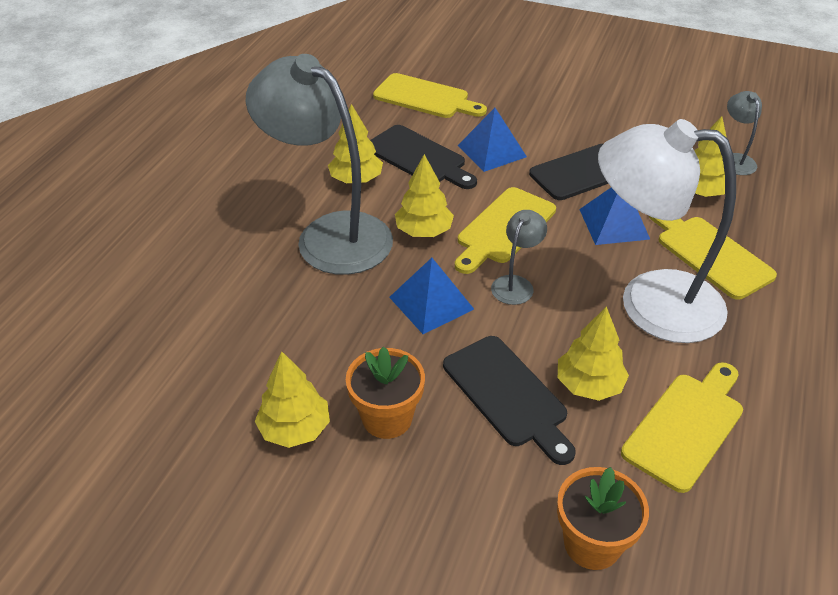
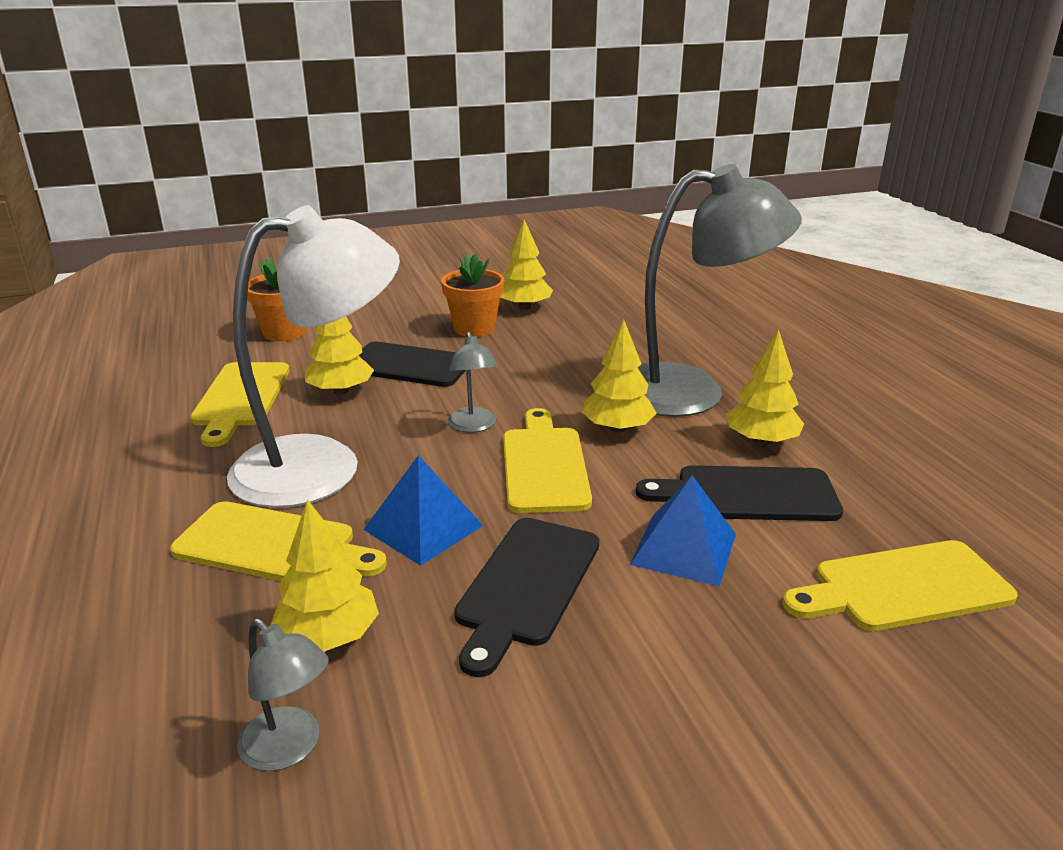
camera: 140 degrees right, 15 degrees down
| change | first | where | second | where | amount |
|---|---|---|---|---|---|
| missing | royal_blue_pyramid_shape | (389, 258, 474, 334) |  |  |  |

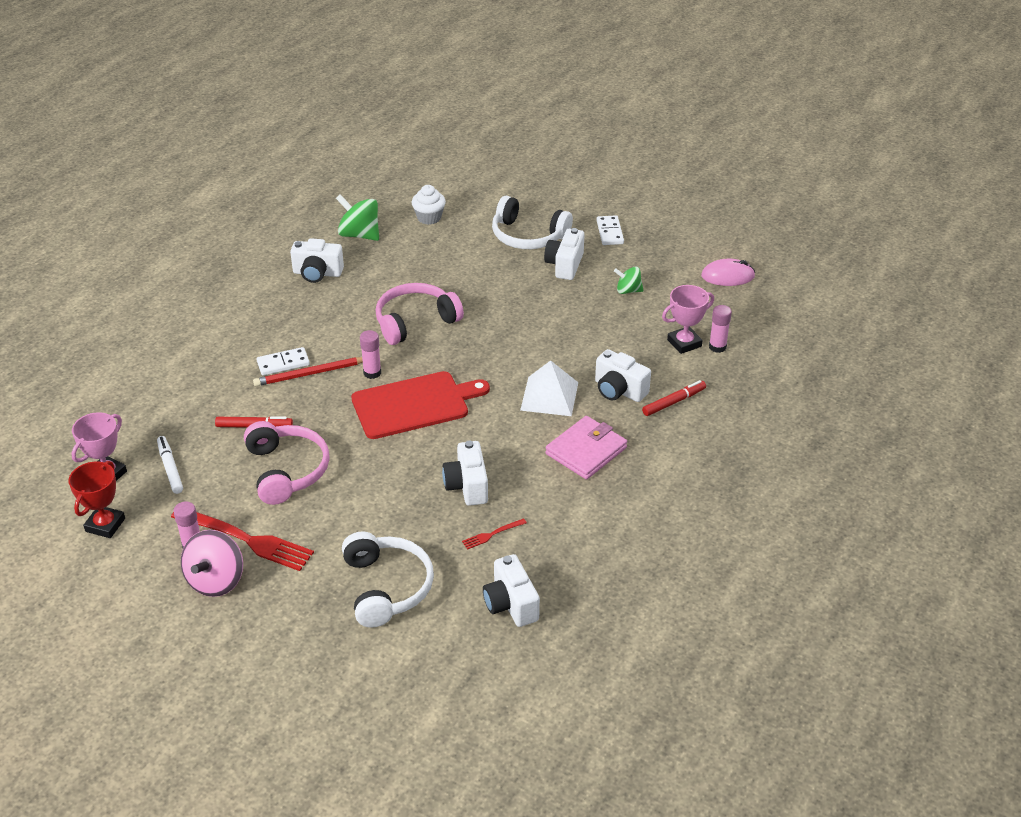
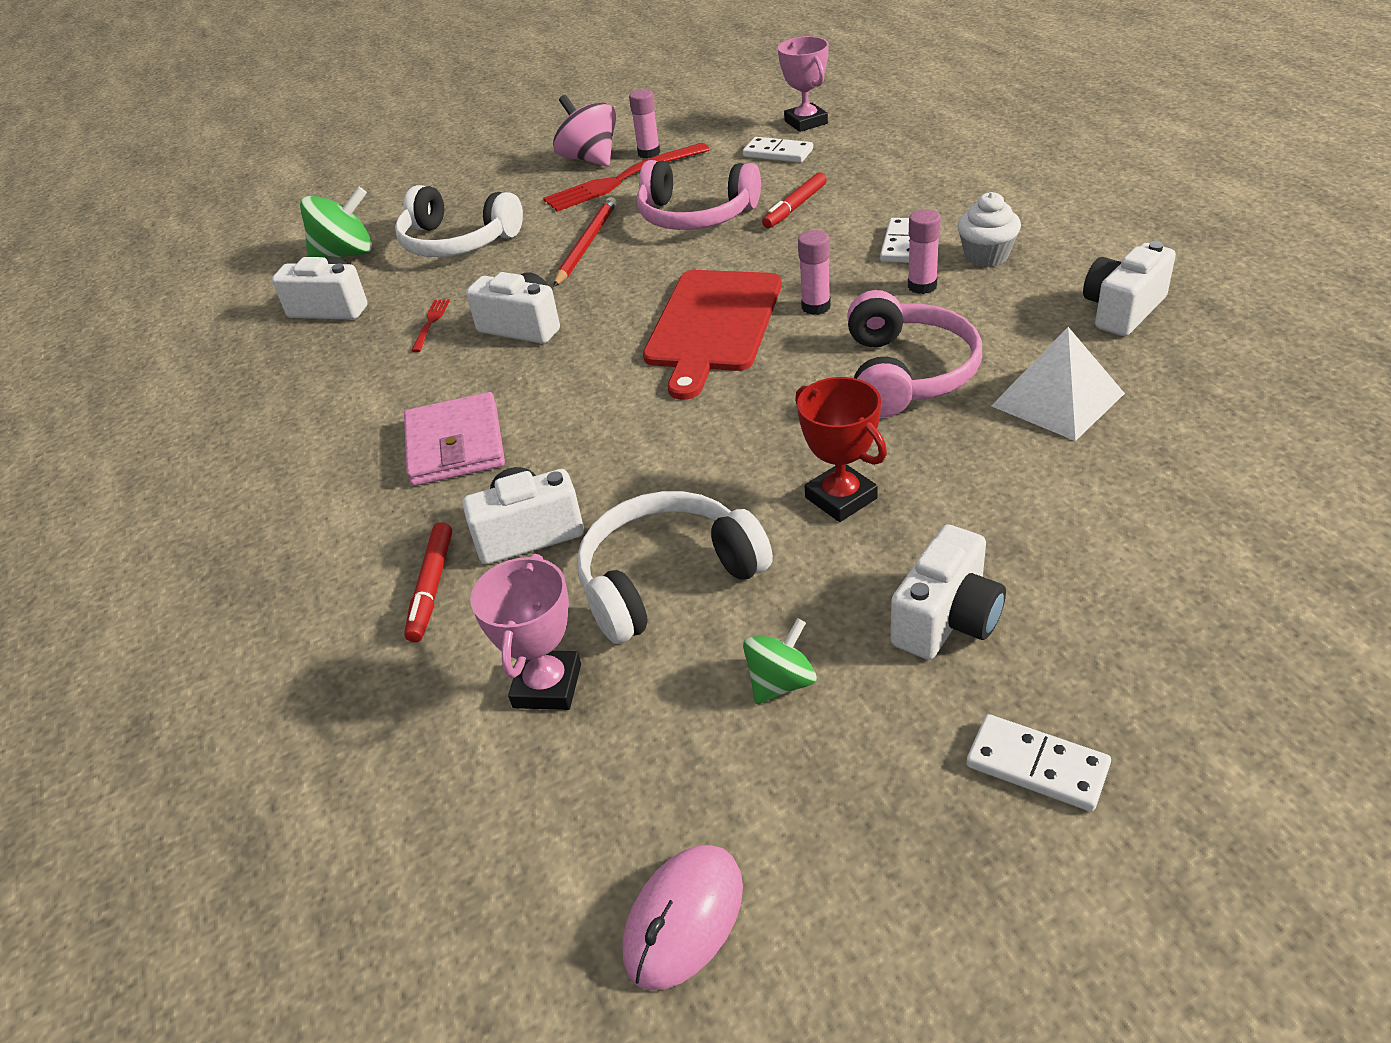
camera: 130 degrees right, 0 degrees up
| change | first | where | second | where | amount |
|---|---|---|---|---|---|
| relocated | crimson_trophy | (69, 461, 125, 538) |  | (795, 377, 887, 522) |  |
| relocated | crimson_lead_pencil | (253, 357, 363, 386) |  | (554, 197, 616, 287) |  |
| relocated | emerald_spinning_top | (336, 194, 379, 241) |  | (300, 187, 372, 258) |  |
| relocated | pure_white_muffin | (412, 185, 446, 225) |  | (957, 192, 1021, 267) |  |
| relocated | pure_white_over-ear_headphones | (492, 196, 573, 249) |  | (577, 491, 773, 644) |  |
| relocated | pure_white_pyramid_shape | (520, 360, 578, 416) |  | (991, 327, 1125, 441) |  |
| relocated | pink_glue_stick | (709, 305, 732, 353) |  | (908, 209, 941, 294) |  |
| exchanged | pure_white_marker_pen | (157, 436, 183, 494) | pure_white_domino_piece | (743, 137, 813, 163) |  |
| spun | pure_white_camera | (544, 228, 585, 280) |  | (891, 524, 1006, 660) | 75 degrees clockwise |

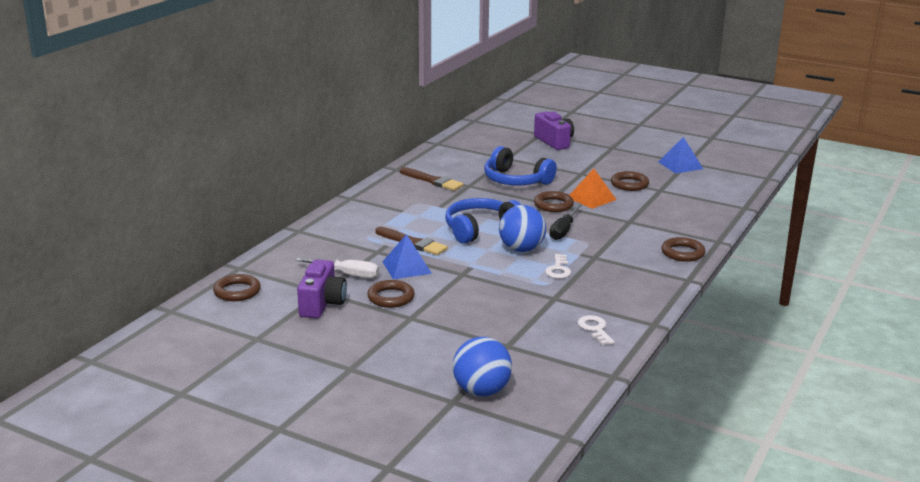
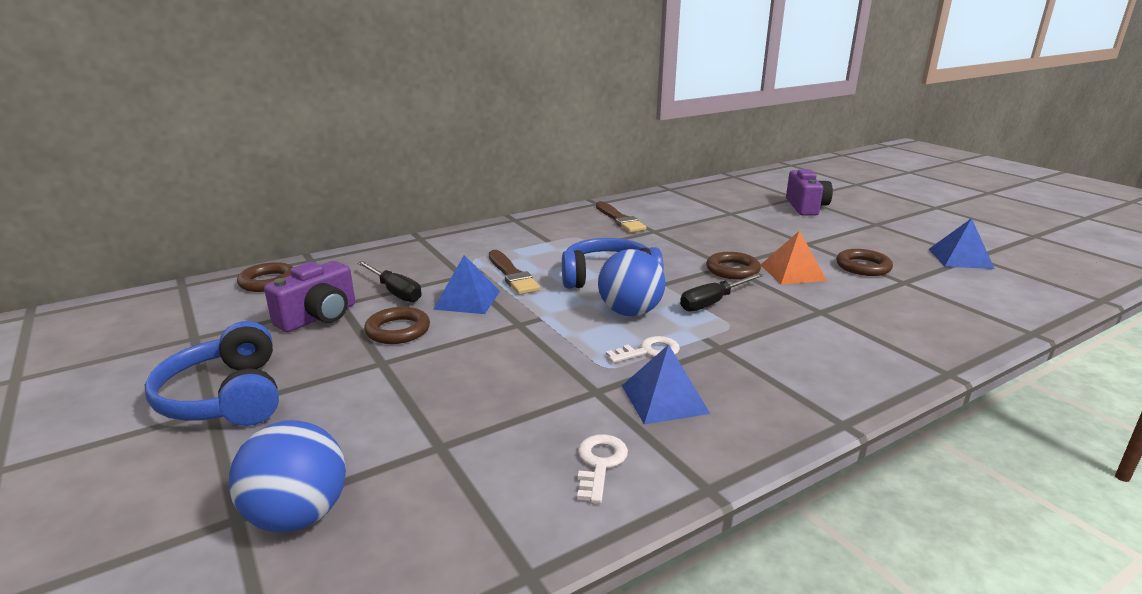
camera: 30 degrees right, 0 degrees up
| change | first | where | second | where | amount |
|---|---|---|---|---|---|
| missing | russet_hoop | (661, 237, 705, 262) |  |  |  |
| appeared |  |  | royal_blue_pyramid_shape | (622, 344, 710, 424) |  |
| relocated | royal_blue_over-ear_headphones | (484, 146, 557, 185) |  | (145, 321, 279, 426) |  |
| colour | pure_white_hand_screwdriver | (296, 258, 379, 279) | black_hand_screwdriver | (357, 261, 422, 303) |  |
| spun | pure_white_latchkey | (545, 254, 571, 279) |  | (606, 336, 680, 363) | 150 degrees counterclockwise |

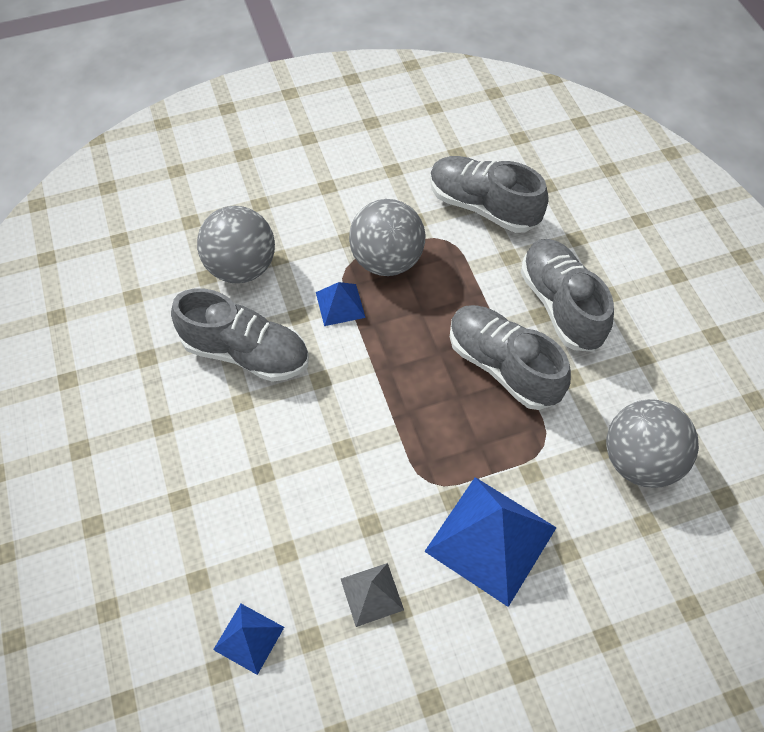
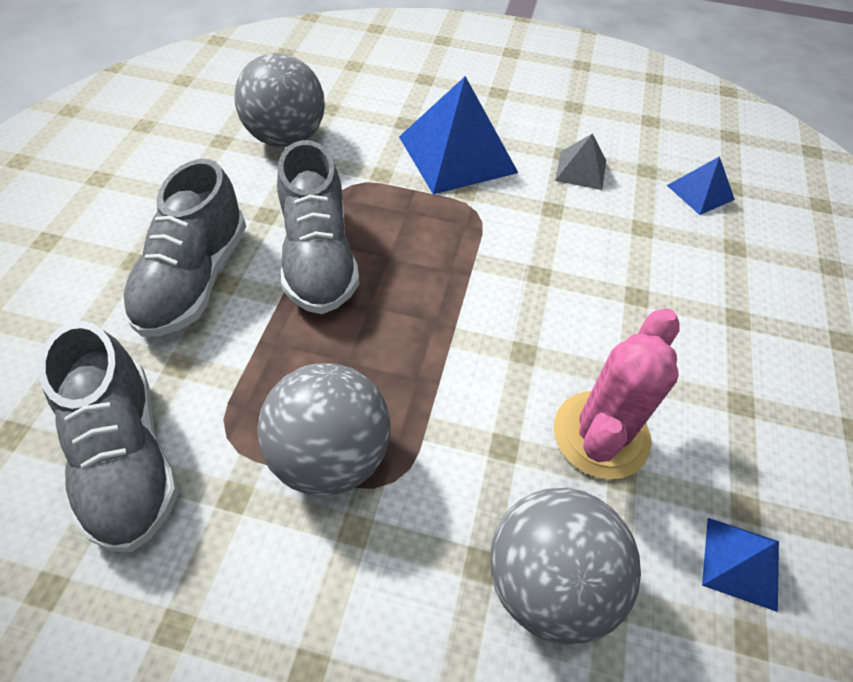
camera: 150 degrees left, 5 degrees down
| change | first | where | second | where | amount |
|---|---|---|---|---|---|
| relocated | royal_blue_pyramid_shape | (316, 282, 366, 326) |  | (702, 518, 779, 612) |  |
| exchanged | gray_sneaker | (171, 288, 309, 382) | pink_prickly_plant | (554, 309, 680, 479) |  |

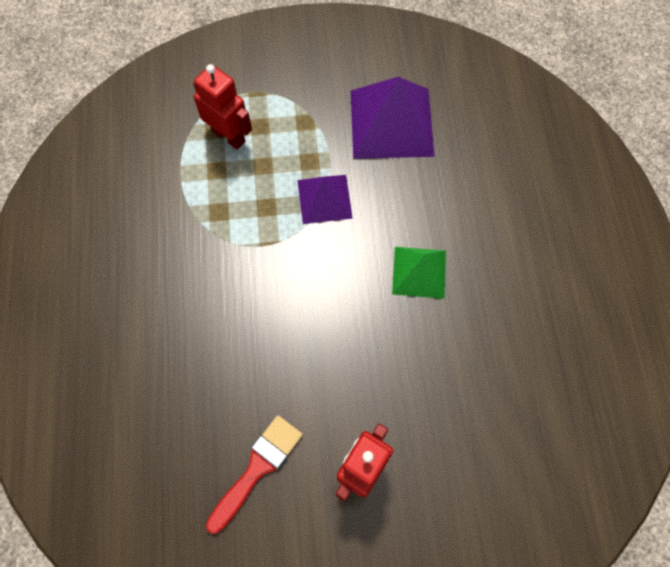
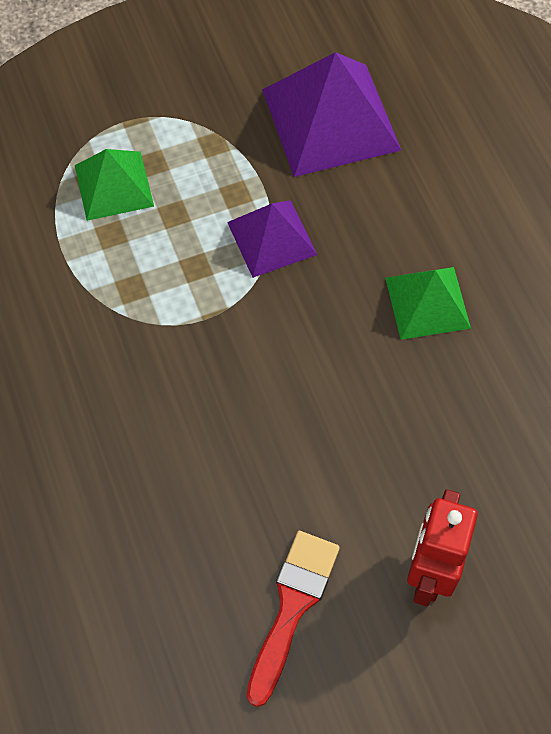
camera: 15 degrees left, 5 degrees down
| change | first | where | second | where | amount |
|---|---|---|---|---|---|
| exchanged | crimson_robot_figure | (193, 64, 252, 150) | emerald_pyramid_shape | (75, 149, 154, 221) |  |

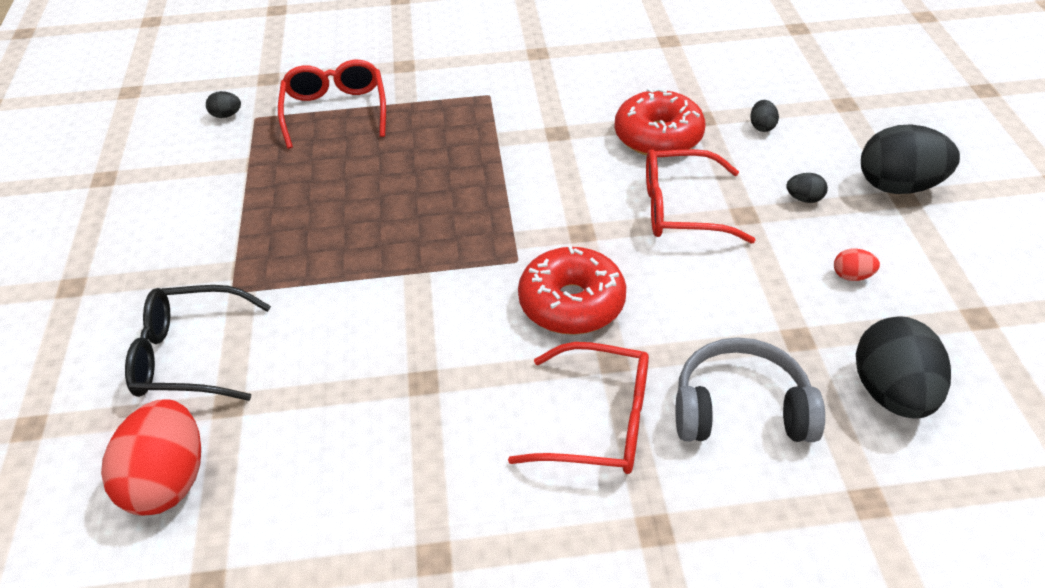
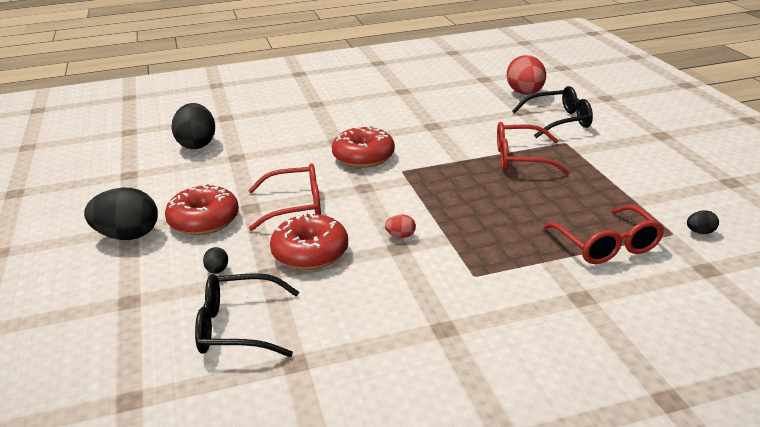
camera: 170 degrees right, 15 degrees down
| change | first | where | second | where | amount |
|---|---|---|---|---|---|
| missing | gray_over-ear_headphones | (676, 337, 825, 442) |  |  |  |
| appeared |  |  | black_glasses | (195, 273, 299, 357) |  |
| relocated | crimson_glasses | (508, 342, 649, 474) |  | (497, 122, 570, 174) |  |
| relocated | crimson_toy_egg | (834, 249, 880, 281) |  | (385, 215, 416, 238) |  |
| exchanged | black_toy_egg | (786, 173, 828, 203) | crimson_doughnut | (165, 183, 239, 235) |  |

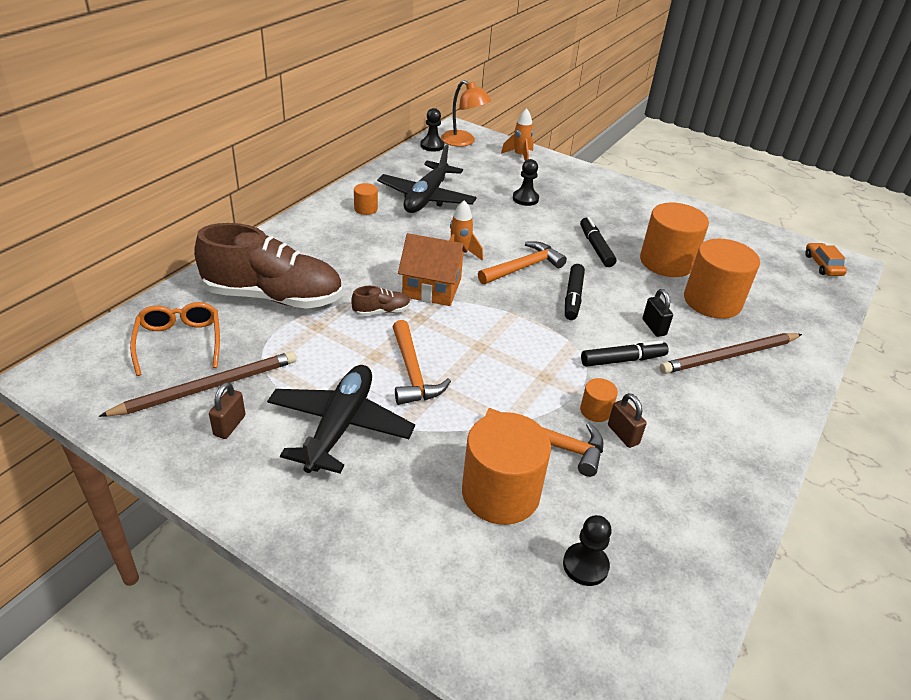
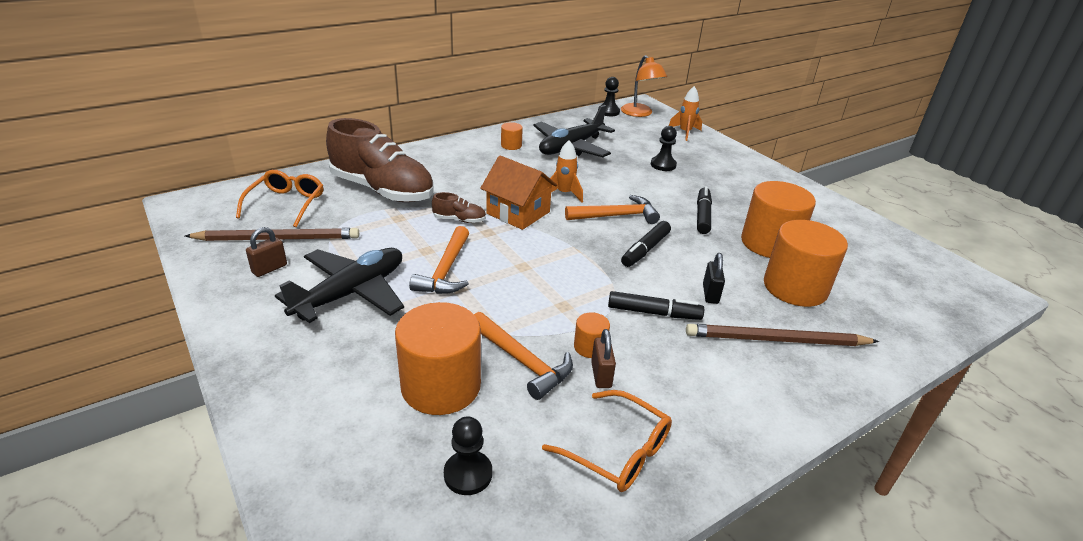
camera: 25 degrees right, 5 degrees down
| change | first | where | second | where | amount |
|---|---|---|---|---|---|
| missing | orange_car | (805, 243, 847, 276) |  |  |  |
| appeared |  |  | orange_glasses | (542, 390, 672, 492) |  |

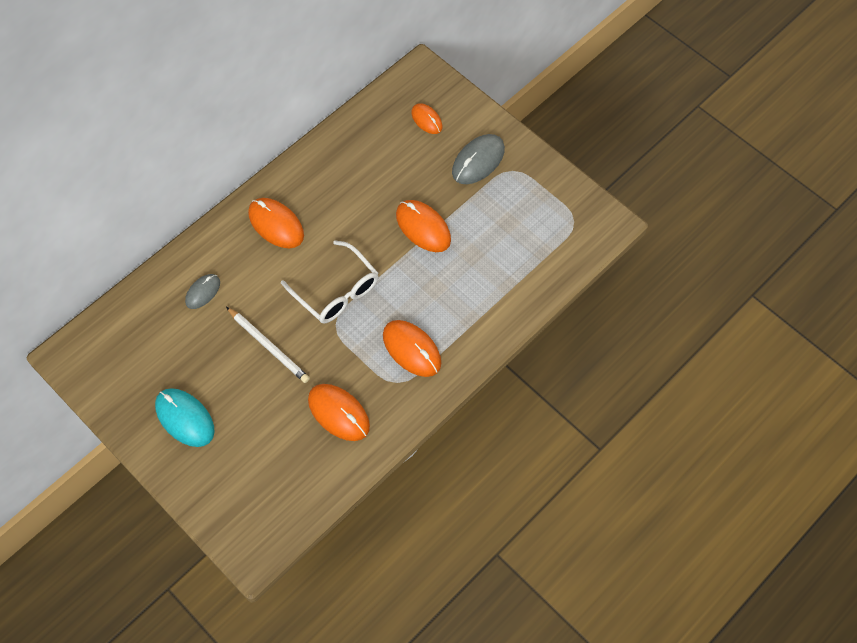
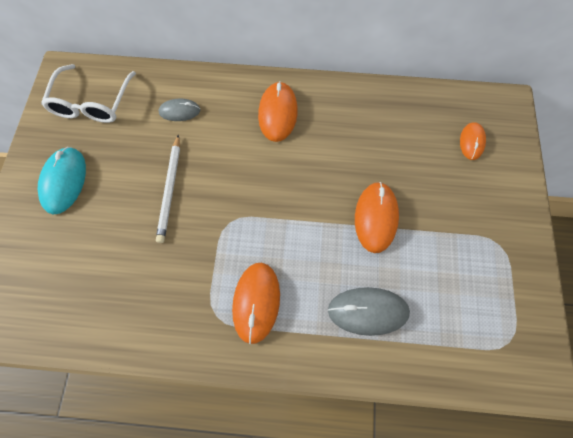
camera: 50 degrees right, 5 degrees up
| change | first | where | second | where | amount |
|---|---|---|---|---|---|
| missing | orange_mouse | (308, 384, 370, 441) |  |  |  |
| relocated | pure_white_glasses | (281, 240, 379, 323) |  | (41, 64, 136, 123) |  |
| relocated | gray_mouse | (452, 134, 505, 184) |  | (328, 287, 410, 336) |  |

